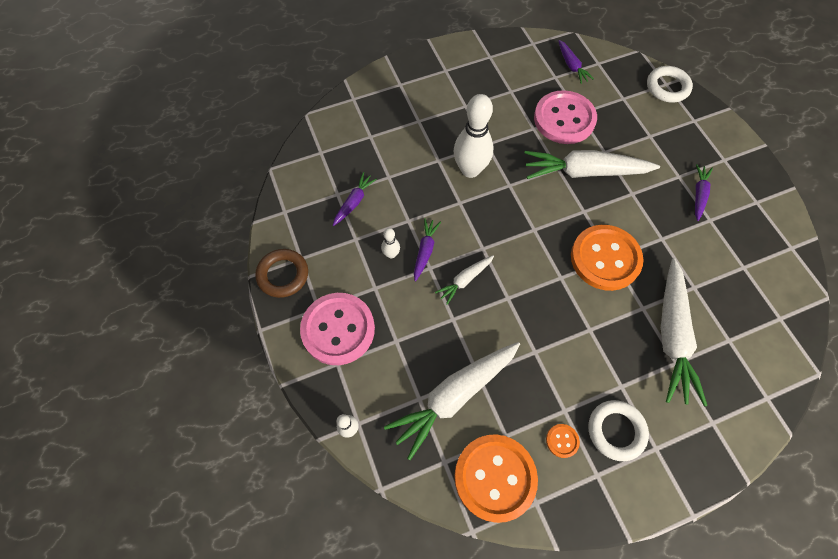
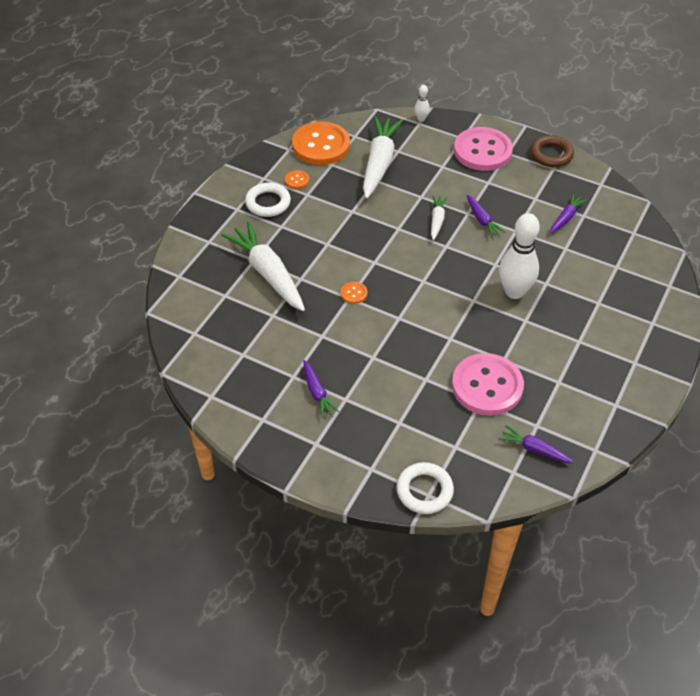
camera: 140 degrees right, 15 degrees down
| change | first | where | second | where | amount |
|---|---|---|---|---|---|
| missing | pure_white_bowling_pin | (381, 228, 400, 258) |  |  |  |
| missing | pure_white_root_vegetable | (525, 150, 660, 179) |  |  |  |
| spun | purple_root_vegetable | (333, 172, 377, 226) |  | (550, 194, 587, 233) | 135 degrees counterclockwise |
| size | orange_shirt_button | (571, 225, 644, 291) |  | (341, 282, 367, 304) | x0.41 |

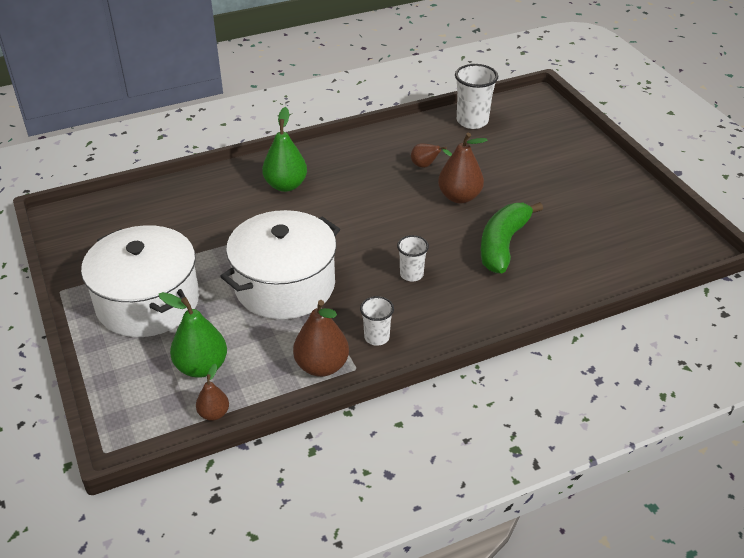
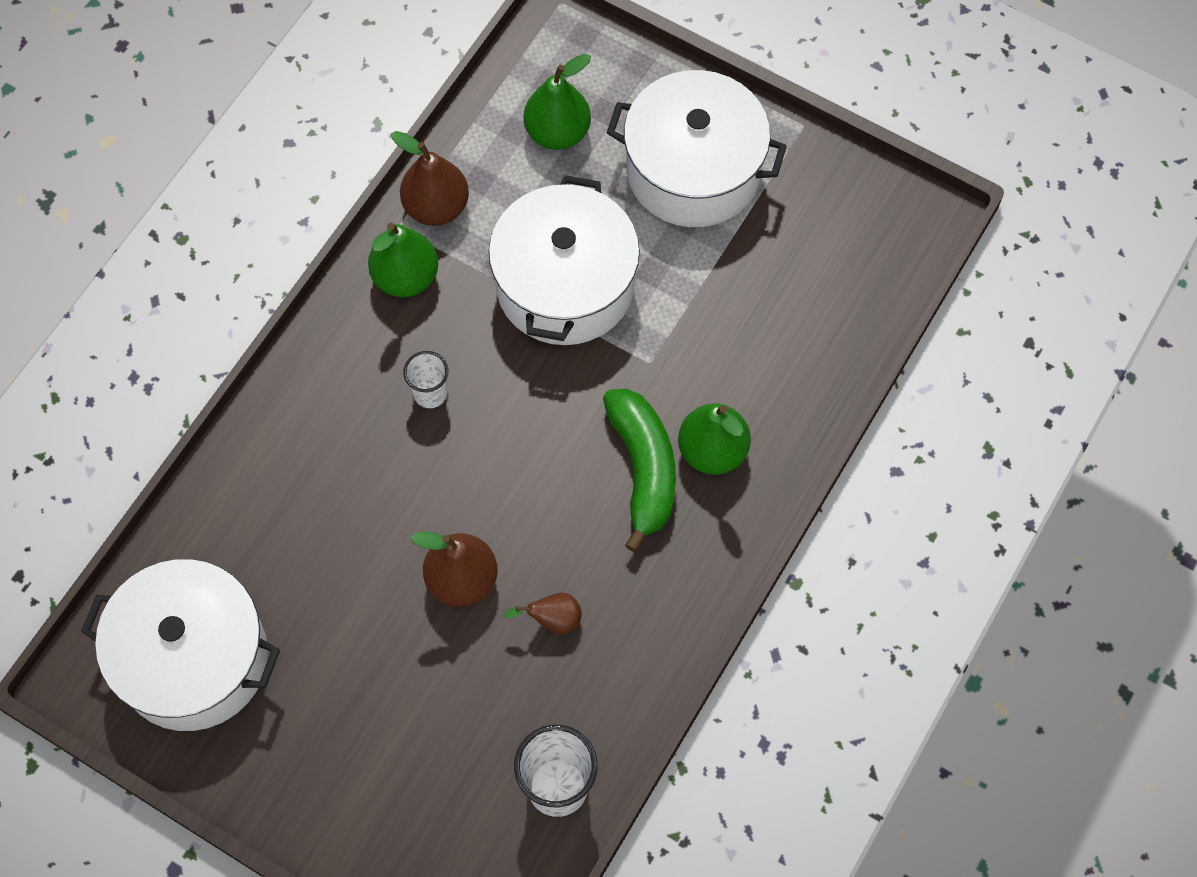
camera: 145 degrees right, 25 degrees up
| change | first | where | second | where | amount |
|---|---|---|---|---|---|
| missing | russet_pear | (196, 364, 229, 421) |  |  |  |
| appeared |  |  | pure_white_cooking_pot | (81, 559, 280, 731) |  |
| relocated | emerald_toy_banana | (481, 202, 543, 273) |  | (603, 389, 676, 552) |  |
| exchanged | pure_white_cup | (360, 296, 394, 346) | emerald_pear | (368, 223, 438, 297) |  |

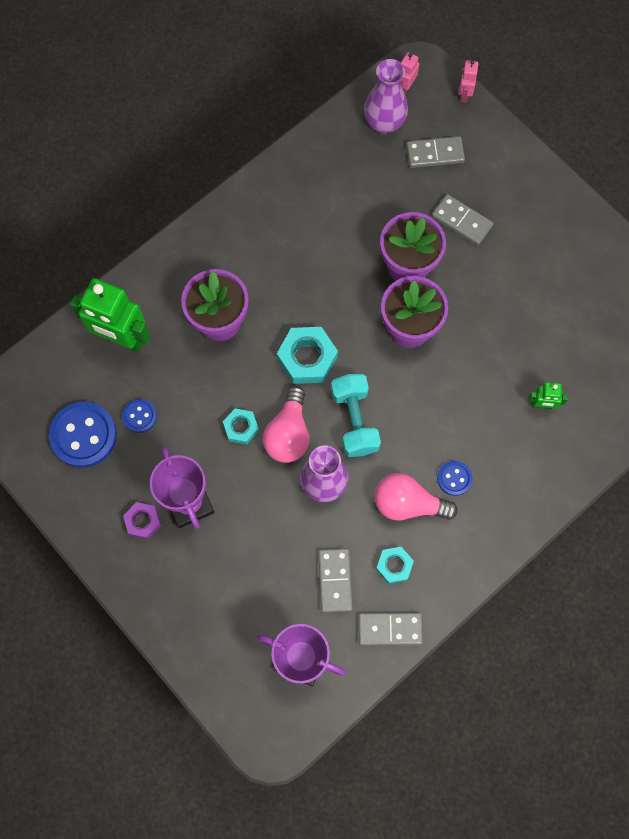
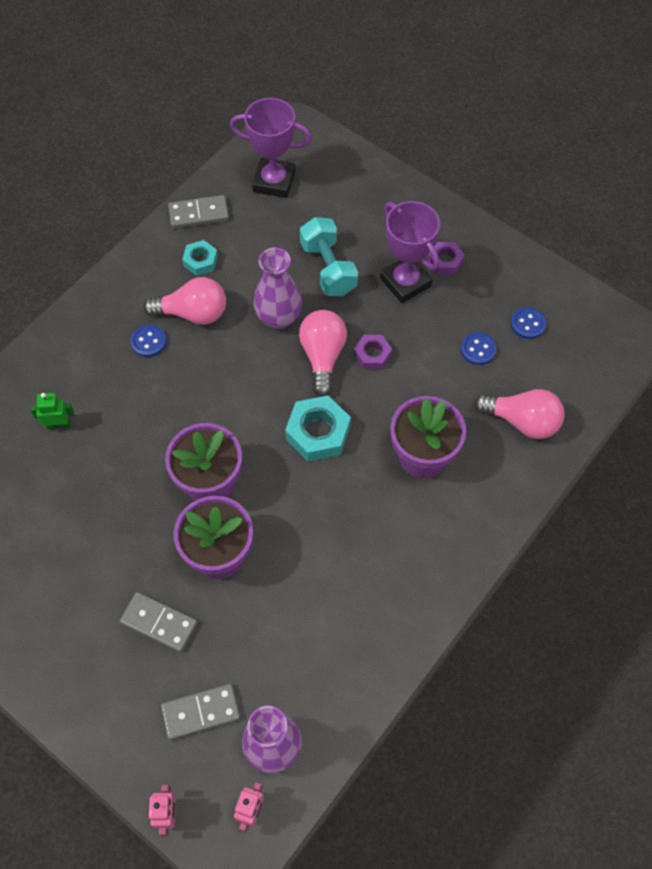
camera: 170 degrees right, 10 degrees down
| change | first | where | second | where | amount |
|---|---|---|---|---|---|
| missing | gray_domino_piece | (318, 548, 353, 613) |  |  |  |
| relocated | aqua_hand_weight | (331, 374, 381, 457) |  | (300, 217, 358, 296) |  |
| exchanged | emerald_robot_figure | (70, 278, 151, 352) | pink_light_bulb | (474, 389, 565, 439) |  |
| colour | aqua_hexagon_nut | (223, 408, 259, 445) | purple_hexagon_nut | (354, 335, 392, 369) |  |
| size | royal_blue_shirt_button | (49, 402, 117, 468) |  | (511, 307, 546, 339) | x0.52 |

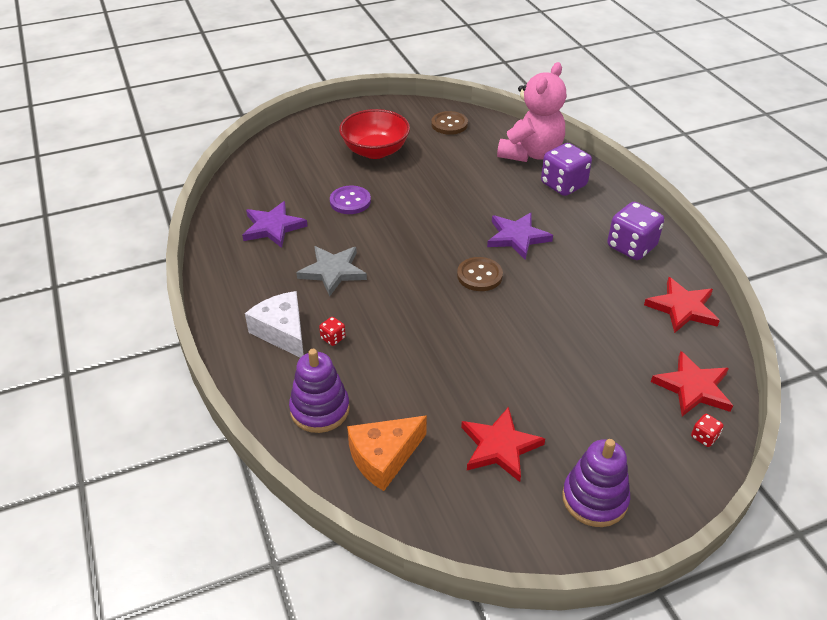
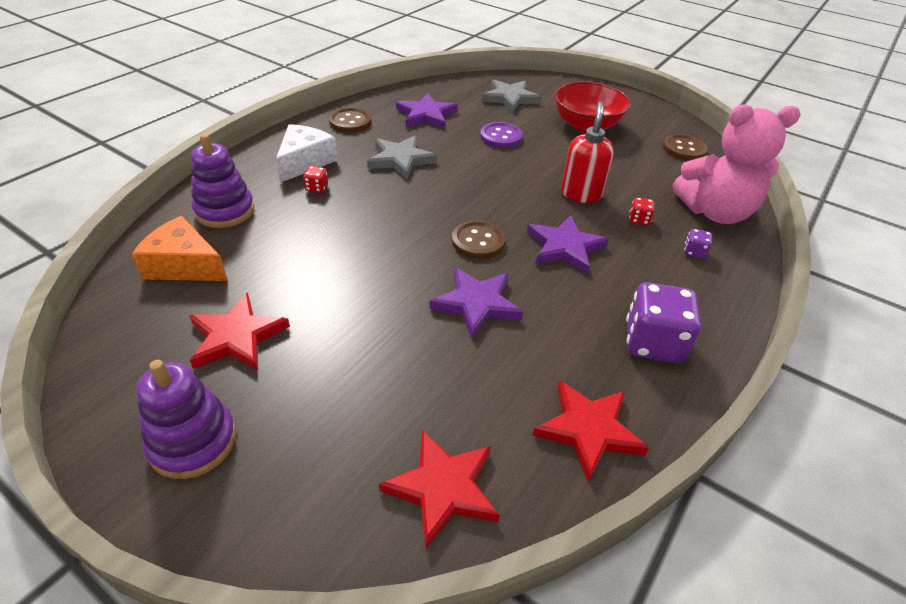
camera: 55 degrees right, 0 degrees up
| change | first | where | second | where | amount |
|---|---|---|---|---|---|
| appeared |  |  | russet_shirt_button | (329, 108, 371, 133) |  |
| appeared |  |  | purple_five-pointed_star | (430, 267, 523, 338) |  |
| appeared |  |  | gray_five-pointed_star | (481, 79, 541, 113) |  |
| appeared |  |  | crimson_pump_bottle | (561, 102, 614, 203) |  |
| relocated | crimson_dice | (691, 414, 724, 447) |  | (630, 197, 654, 225) |  |
| size | purple_dice | (541, 143, 592, 196) |  | (684, 229, 712, 259) | x0.44 |

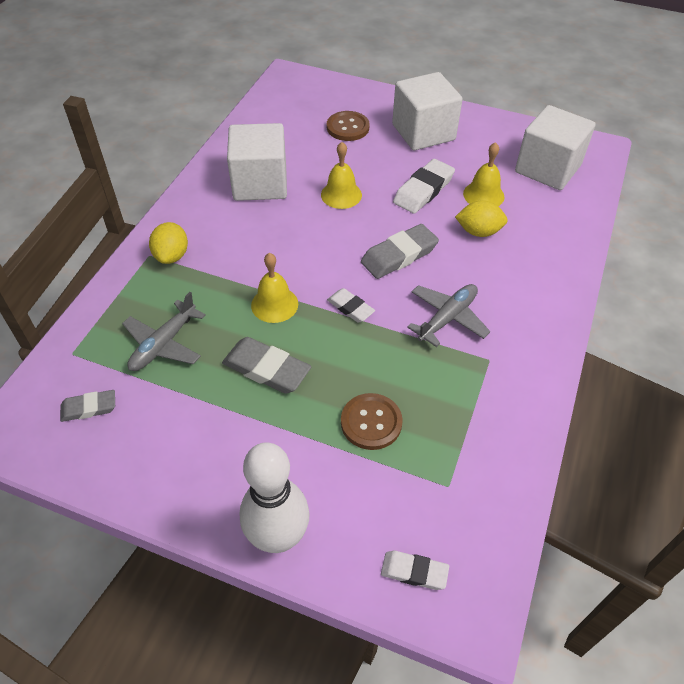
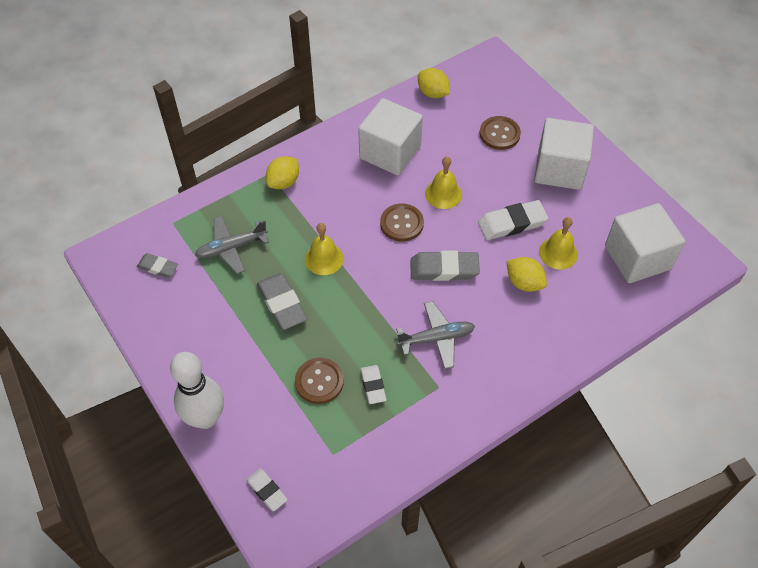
camera: 35 degrees right, 5 degrees up
| change | first | where | second | where | amount |
|---|---|---|---|---|---|
| appeared |  |  | russet_shirt_button | (380, 203, 424, 242) |  |
| appeared |  |  | golden_citrus_fruit | (418, 68, 450, 98) |  |
| relocated | pure_white_gum_eraser | (327, 288, 375, 323) |  | (360, 365, 387, 404) |  |

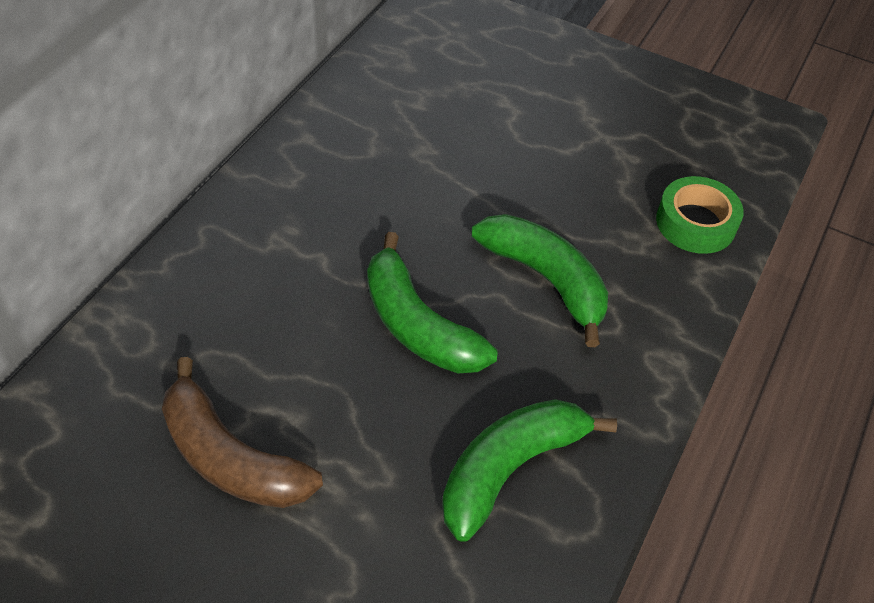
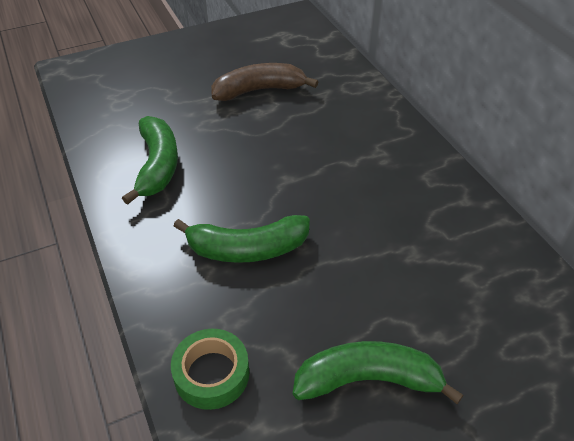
camera: 130 degrees right, 5 degrees down
| change | first | where | second | where | amount |
|---|---|---|---|---|---|
| relocated | emerald_toy_banana | (367, 232, 498, 373) |  | (293, 341, 464, 404) |  |

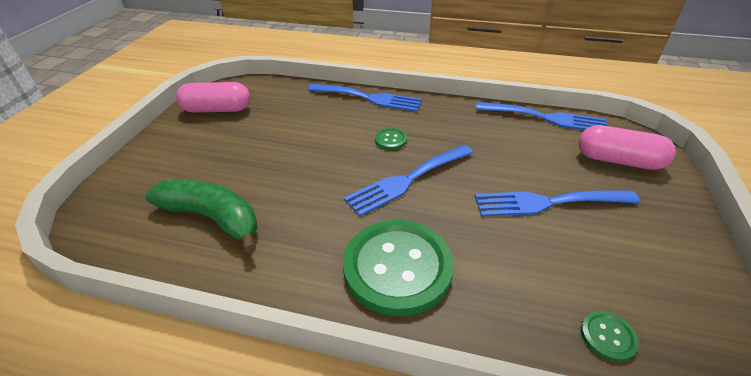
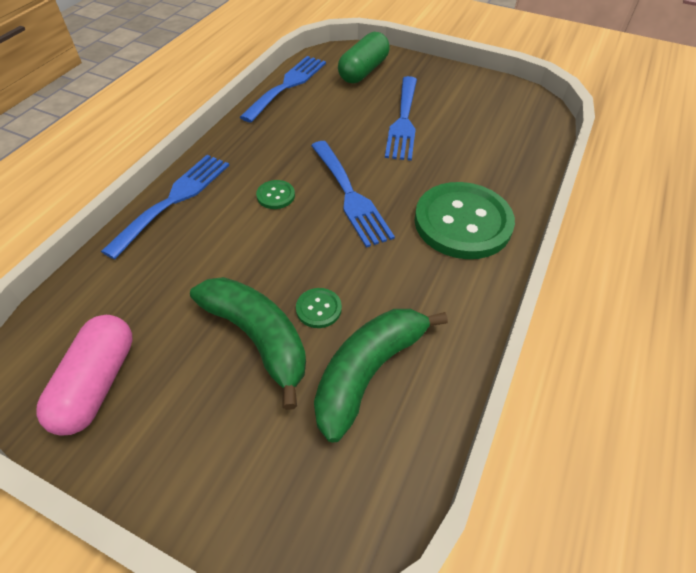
camera: 80 degrees left, 10 degrees up
| change | first | where | second | where | amount |
|---|---|---|---|---|---|
| appeared |  |  | emerald_toy_banana | (190, 277, 306, 410) |  |
| relocated | emerald_shirt_button | (581, 311, 639, 362) |  | (296, 288, 342, 328) |  |
| colour | pink_capsule | (578, 125, 676, 170) | emerald_capsule | (338, 32, 389, 83) |  |

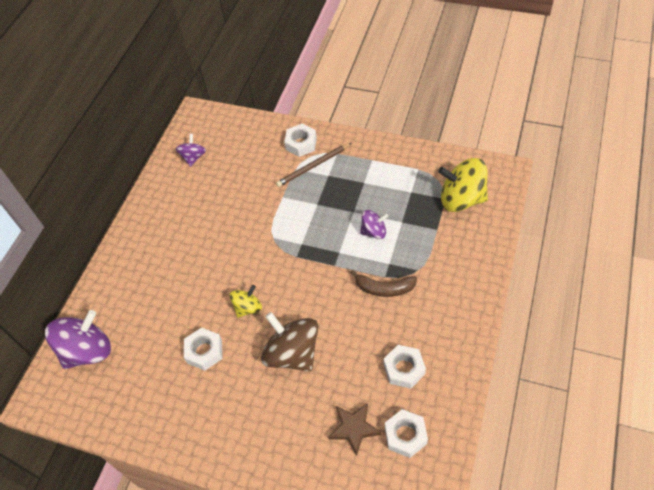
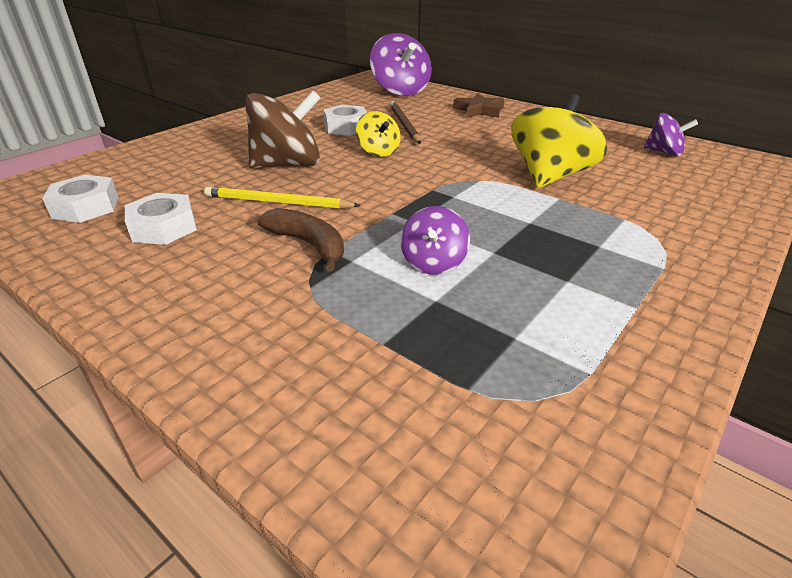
camera: 105 degrees right, 20 degrees down
| change | first | where | second | where | amount |
|---|---|---|---|---|---|
| missing | pure_white_hexagon_nut | (284, 124, 317, 157) |  |  |  |
| appeared |  |  | golden_lead_pencil | (204, 186, 361, 209) |  |
| relocated | russet_lead_pencil | (276, 143, 351, 187) |  | (390, 101, 421, 144) |  |
| relocated | russet_five-pointed_star | (328, 403, 381, 456) |  | (453, 93, 505, 118) |  |
| relocated | golden_spinning_top | (438, 158, 488, 212) |  | (512, 94, 607, 188) |  |
| spun | russet_toy_banana | (350, 270, 417, 297) |  | (257, 208, 344, 272) | 105 degrees clockwise |

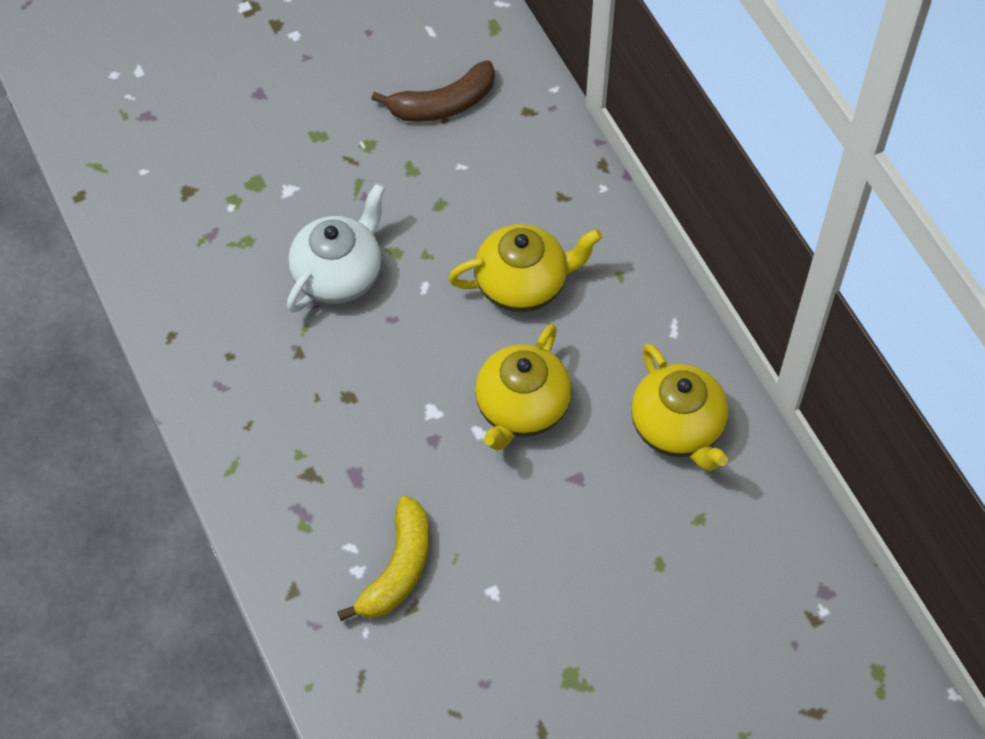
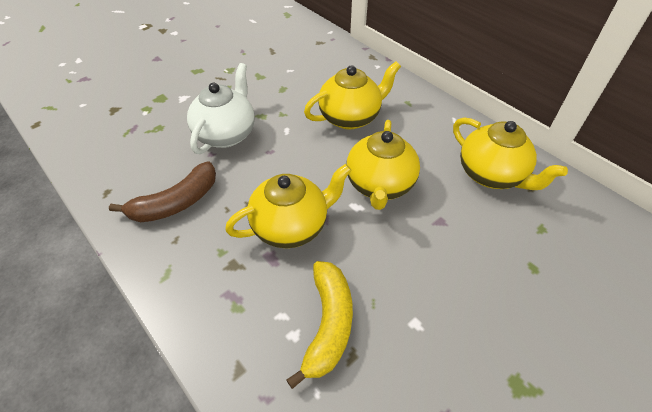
camera: 15 degrees left, 10 degrees down
| change | first | where | second | where | amount |
|---|---|---|---|---|---|
| appeared |  |  | golden_tea_pot | (225, 164, 352, 248) |  |
| relocated | russet_toy_banana | (371, 60, 495, 122) |  | (109, 161, 216, 222) |  |

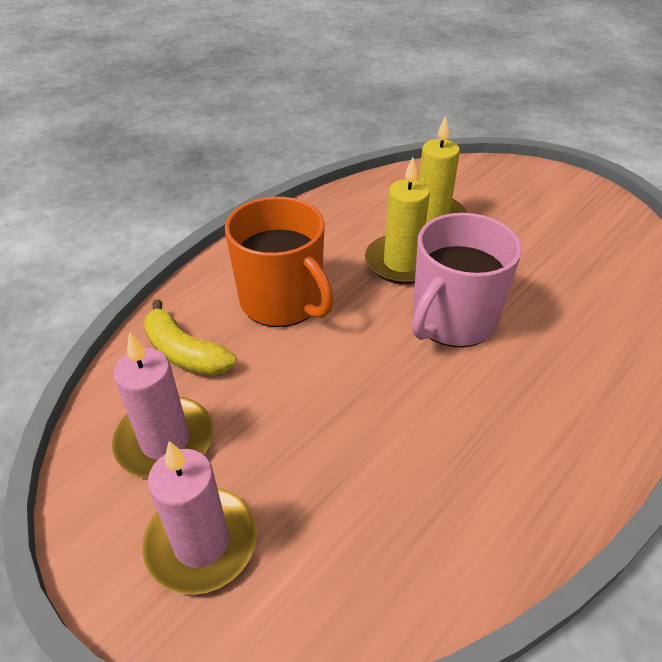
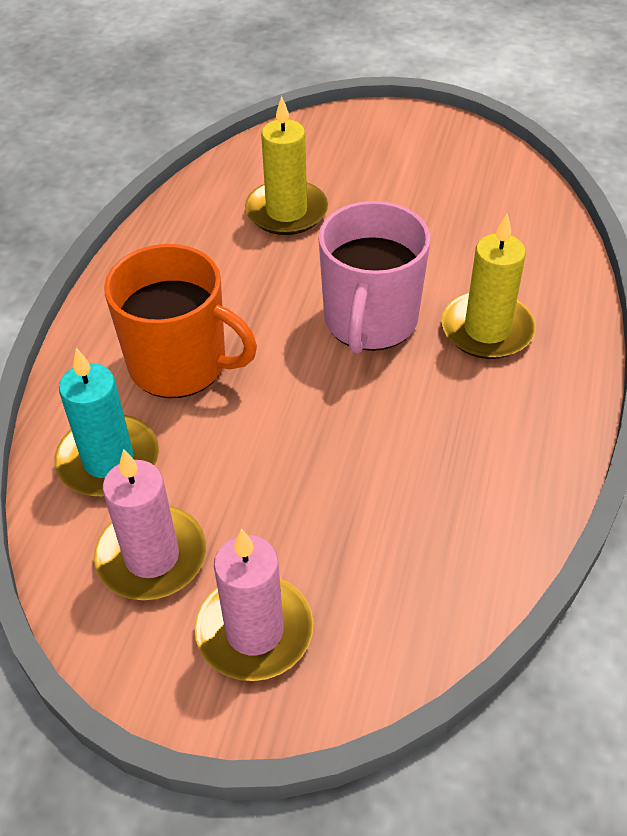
camera: 25 degrees left, 5 degrees up
| change | first | where | second | where | amount |
|---|---|---|---|---|---|
| relocated | golden_pillar_candle | (365, 157, 430, 284) |  | (441, 214, 536, 359) |  |
| exchanged | golden_toy_banana | (144, 299, 237, 376) | aqua_pillar_candle | (55, 348, 159, 497) |  |

